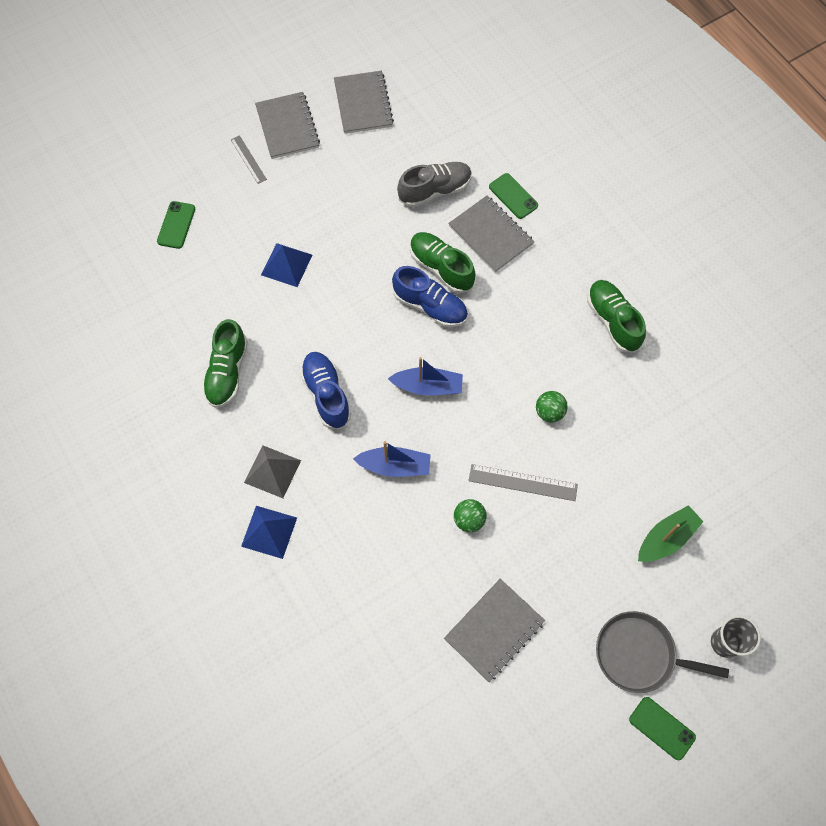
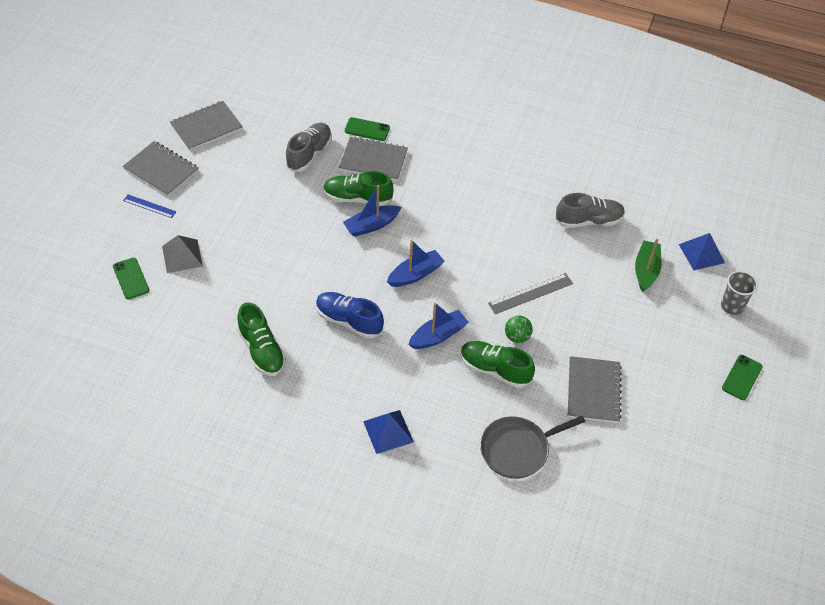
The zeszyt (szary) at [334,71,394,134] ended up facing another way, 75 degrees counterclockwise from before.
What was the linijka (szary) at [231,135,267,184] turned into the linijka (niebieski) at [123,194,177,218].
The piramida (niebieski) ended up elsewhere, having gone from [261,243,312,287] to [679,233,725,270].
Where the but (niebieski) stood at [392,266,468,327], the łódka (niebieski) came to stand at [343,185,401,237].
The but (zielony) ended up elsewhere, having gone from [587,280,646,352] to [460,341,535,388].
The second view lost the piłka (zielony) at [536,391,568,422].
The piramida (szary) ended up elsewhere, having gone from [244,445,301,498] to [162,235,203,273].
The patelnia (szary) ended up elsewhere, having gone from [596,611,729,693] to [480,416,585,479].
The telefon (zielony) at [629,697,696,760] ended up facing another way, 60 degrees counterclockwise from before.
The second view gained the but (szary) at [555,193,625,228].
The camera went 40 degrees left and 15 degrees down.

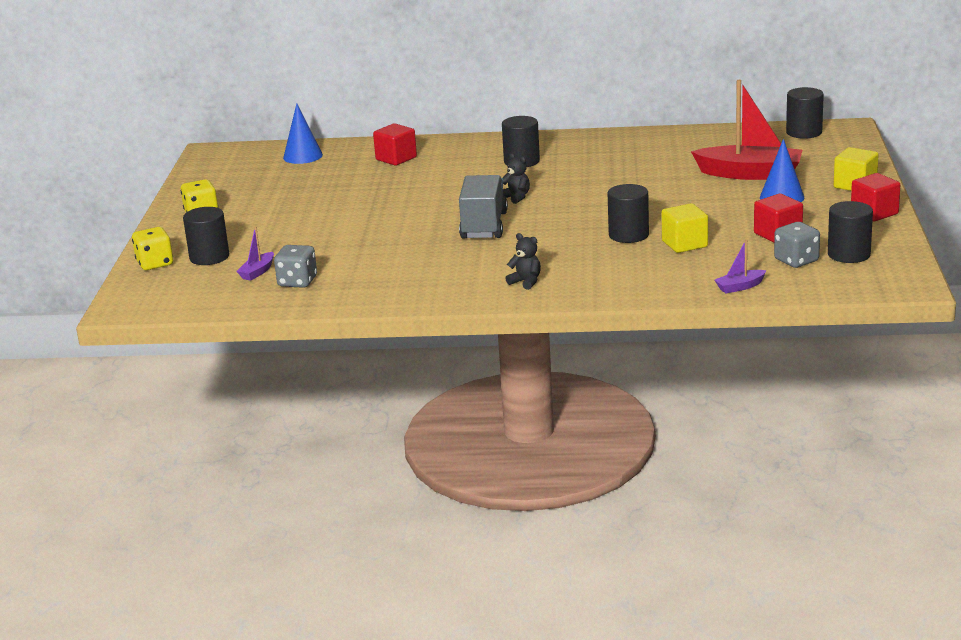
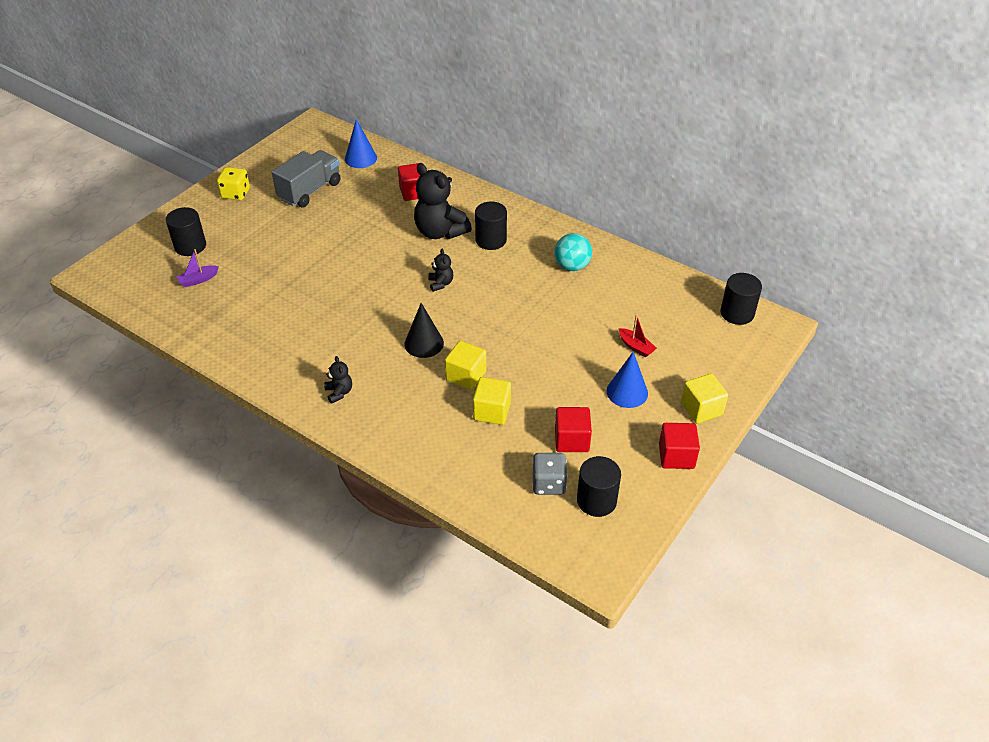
The size of the łódka (czerwony) at [691,80,802,180] changed by a factor of 0.44.
The ciężarówka (szary) ended up elsewhere, having gone from [459,175,508,239] to [272,150,341,207].
Where the walec (czarny) stood at [608,184,649,243], the sześcian (żółty) came to stand at [445,341,486,390].
The second view lost the kostka do gry (żółty) at [132,227,173,270].
The second view lost the łódka (fioletowy) at [714,240,766,293].
The second view lost the kostka do gry (szary) at [274,245,317,288].
The second view gained the miś (czarny) at [414,163,472,239].
The second view gained the piłka (turkusowy) at [554,233,592,271].
The second view gained the stożek (czarny) at [404,303,444,358].
The camera went 30 degrees right and 20 degrees up.

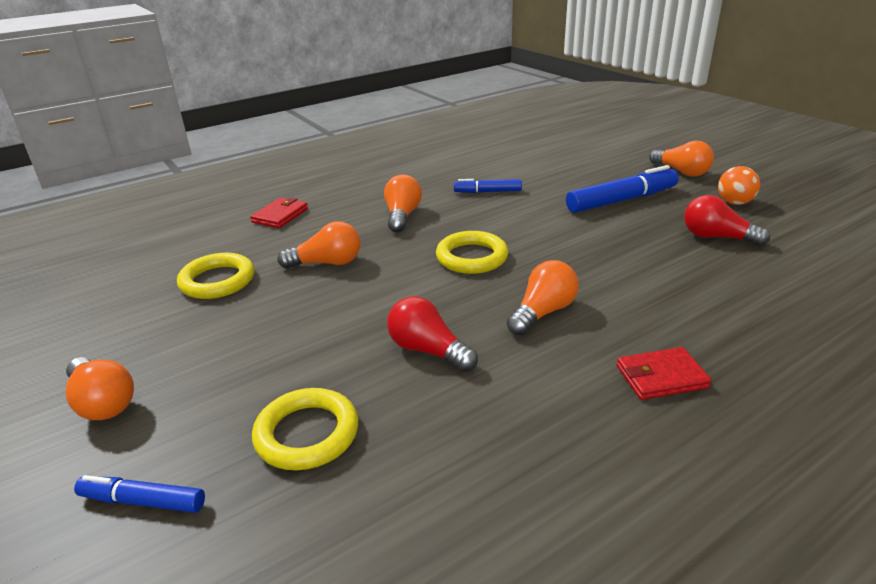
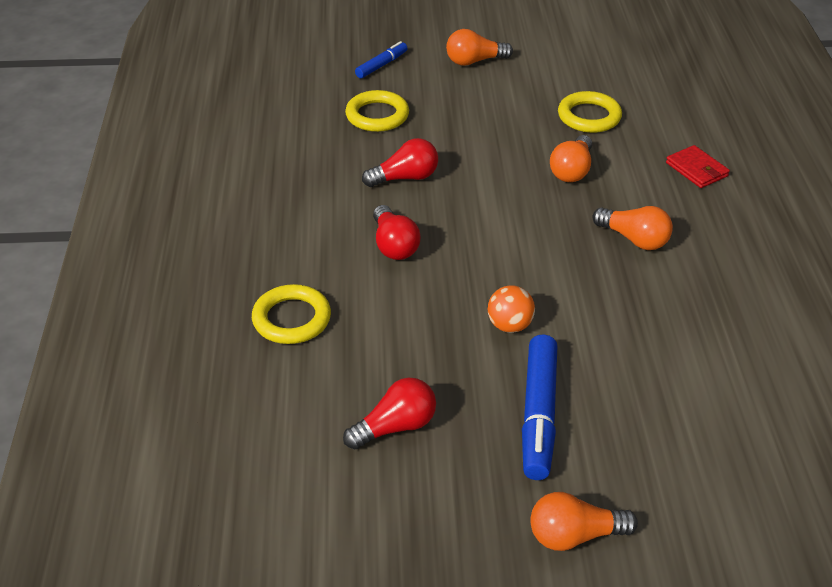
The piłka (pomarańczowy) ended up elsewhere, having gone from [718,166,760,205] to [488,285,535,333].
The second view lost the flamaster (niebieski) at [454,179,522,193].
The pierścień (żółty) ended up elsewhere, having gone from [436,231,508,274] to [252,284,331,344].
What was the żarówka (pomarańczowy) at [507,260,579,336] turned into the żarówka (czerwony) at [373,205,420,260].
The second view lost the portfel (czerwony) at [617,347,711,400].
The camera went 120 degrees right and 10 degrees up.

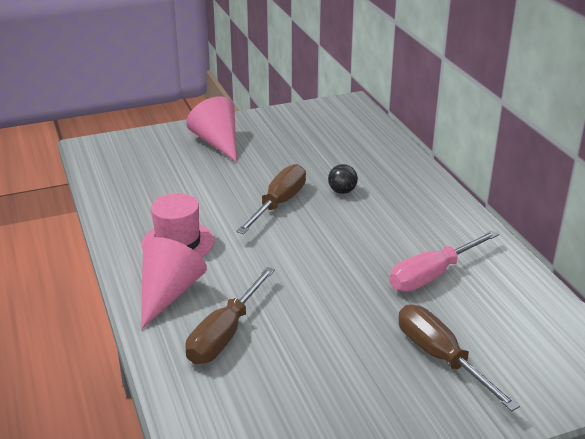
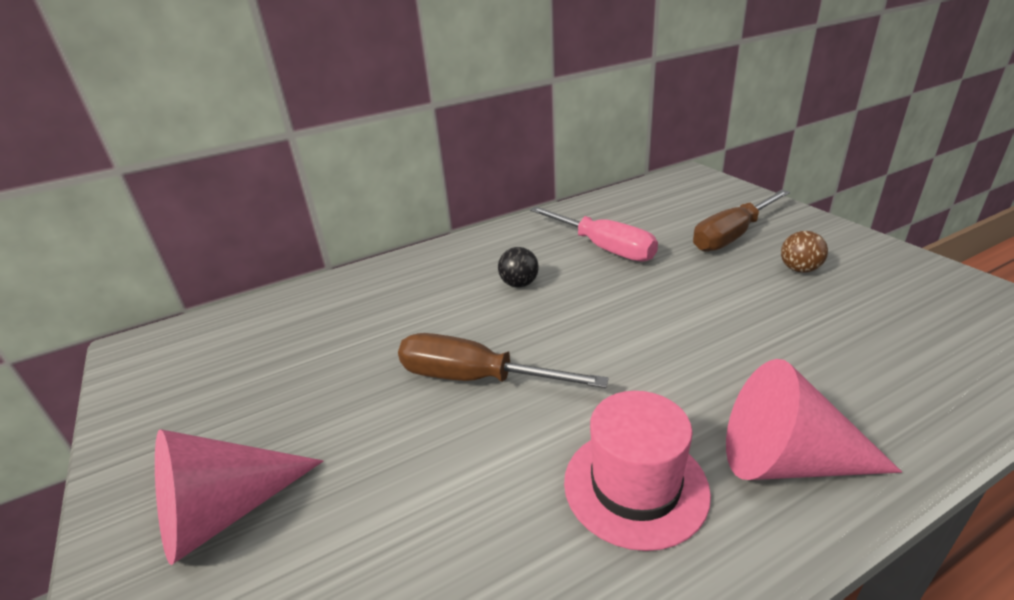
The piłka (czarny) ended up elsewhere, having gone from [328,164,358,194] to [498,247,539,288].
The second view lost the śrubokręt (brązowy) at [185,267,275,364].
The second view gained the piłka (brązowy) at [781,231,828,273].
The camera went 95 degrees left and 0 degrees up.

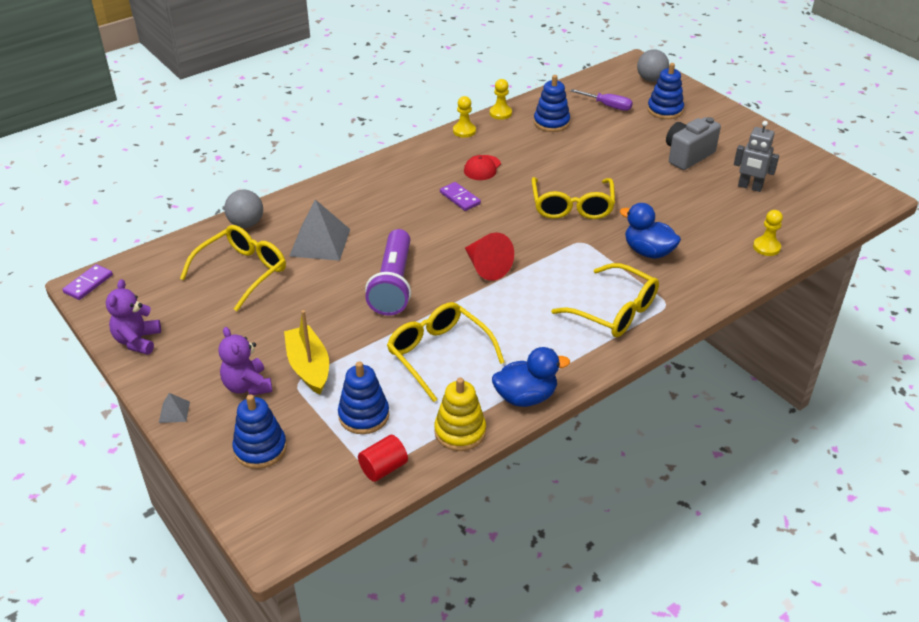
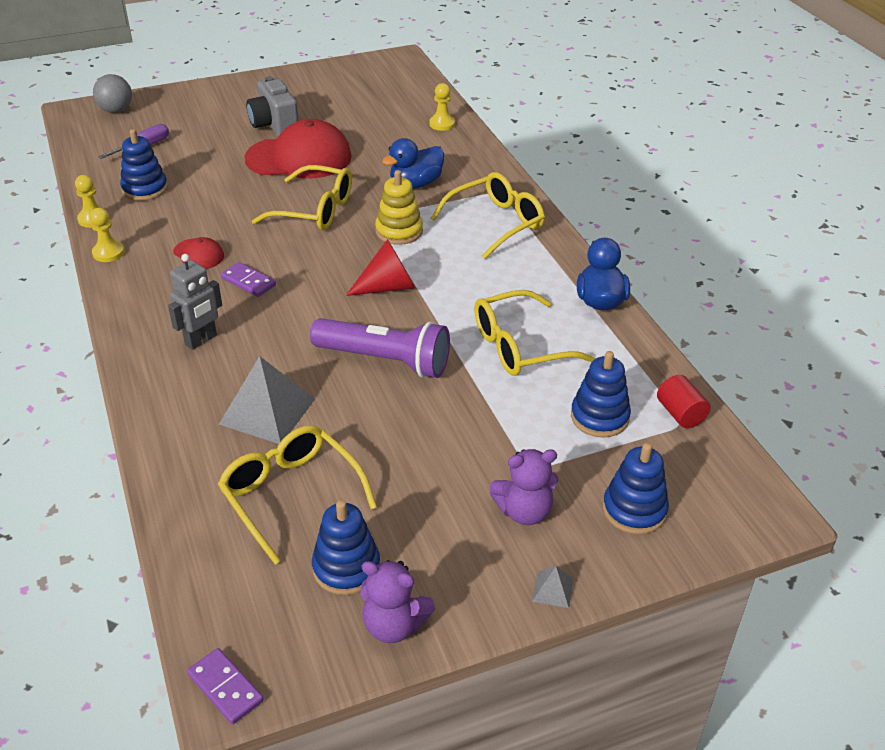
The zabawka nakładanka (niebieski) ended up elsewhere, having gone from [647,63,684,119] to [312,500,380,595].
The robot (szary) ended up elsewhere, having gone from [734,121,779,192] to [168,254,222,350].
The kostka domina (fioletowy) at [440,182,481,211] ended up facing another way, 60 degrees clockwise from before.
The second view lost the piłka (szary) at [224,189,263,228].
The second view lost the łódka (żółty) at [284,310,329,394].
The zabawka nakładanka (żółty) ended up elsewhere, having gone from [434,378,486,451] to [375,170,423,245].
The second view gained the czapka (czerwony) at [244,119,352,178].
The camera went 75 degrees left and 0 degrees up.

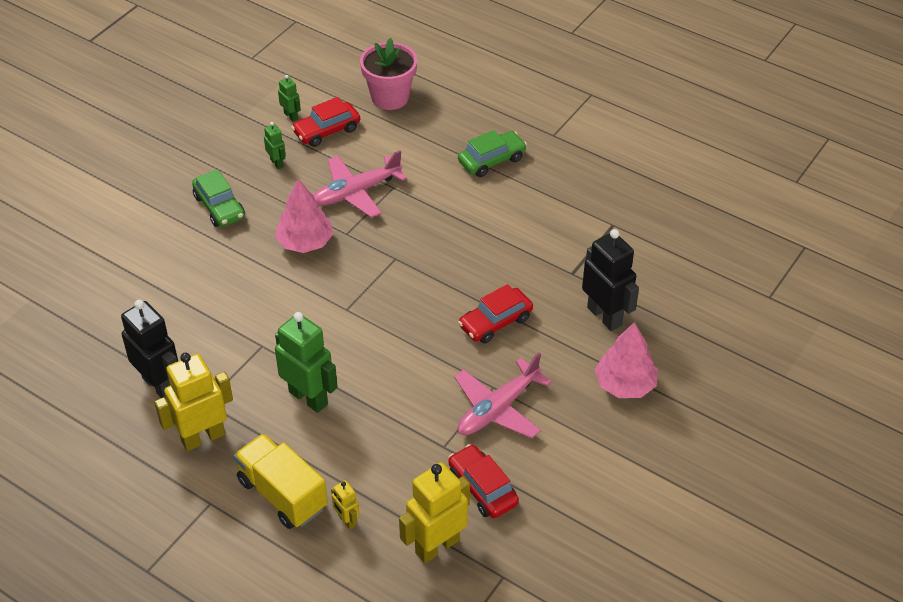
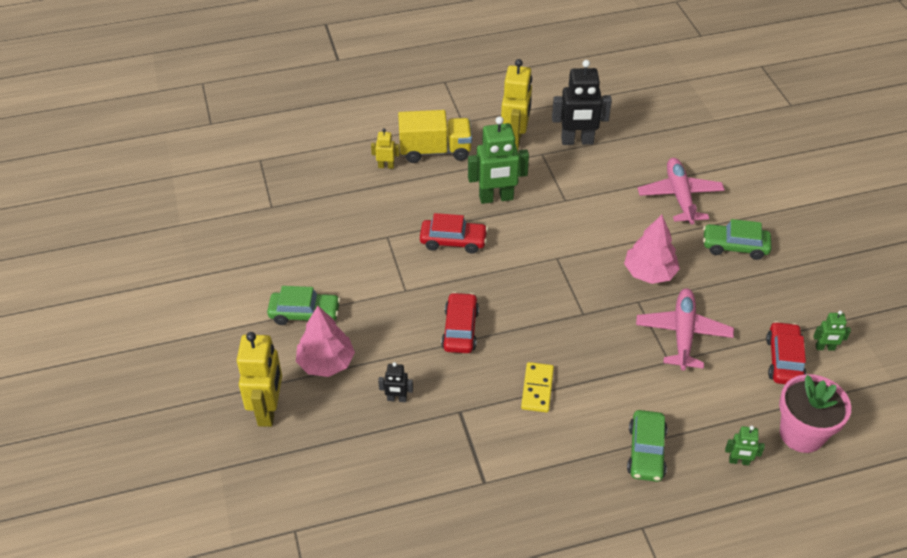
The robot (zielony) ended up elsewhere, having gone from [264,122,286,169] to [725,426,765,466].
The size of the robot (czarny) at [582,229,639,331] changed by a factor of 0.49.
The samolot (różowy) ended up elsewhere, having gone from [454,353,552,439] to [638,158,725,225].
The samochód (czerwony) ended up elsewhere, having gone from [448,444,519,518] to [420,213,488,254].
The robot (żółty) ended up elsewhere, having gone from [399,462,470,563] to [237,332,282,427].
The second view gained the samochód (zielony) at [267,286,340,325].
The second view gained the kostka domina (żółty) at [521,362,554,413].
The camera went 130 degrees right and 0 degrees up.

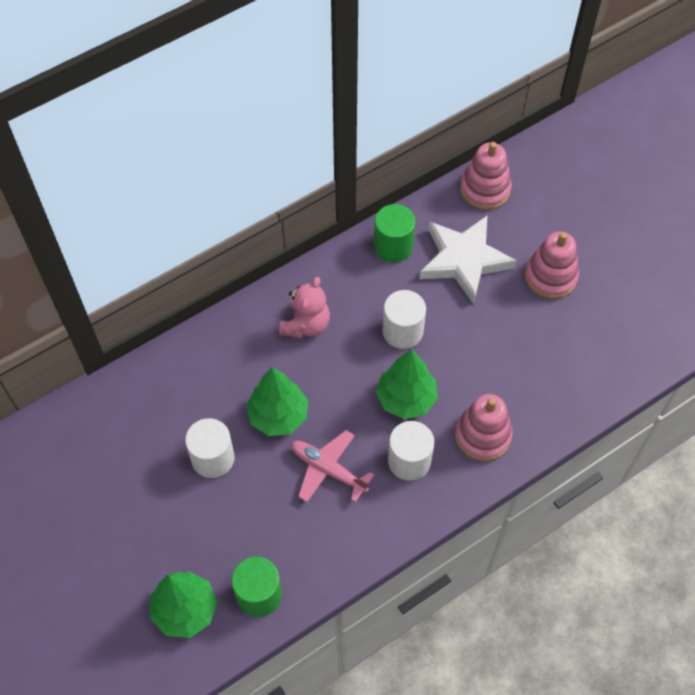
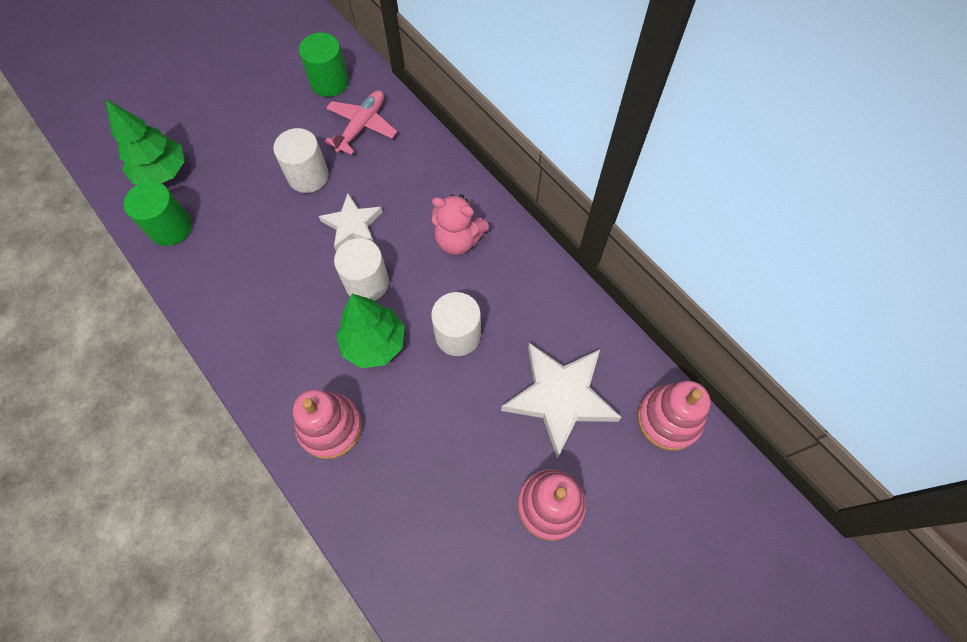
The walec (zielony) ended up elsewhere, having gone from [374,204,415,262] to [299,32,349,97].
Where the drzewko (zielony) stood at [246,367,308,436], the gwiazda (biały) came to stand at [319,193,383,251].
The walec (biały) ended up elsewhere, having gone from [388,421,434,481] to [334,238,389,301].
The samolot (różowy) ended up elsewhere, having gone from [291,430,374,502] to [325,90,397,155].
The camera went 85 degrees right and 5 degrees up.

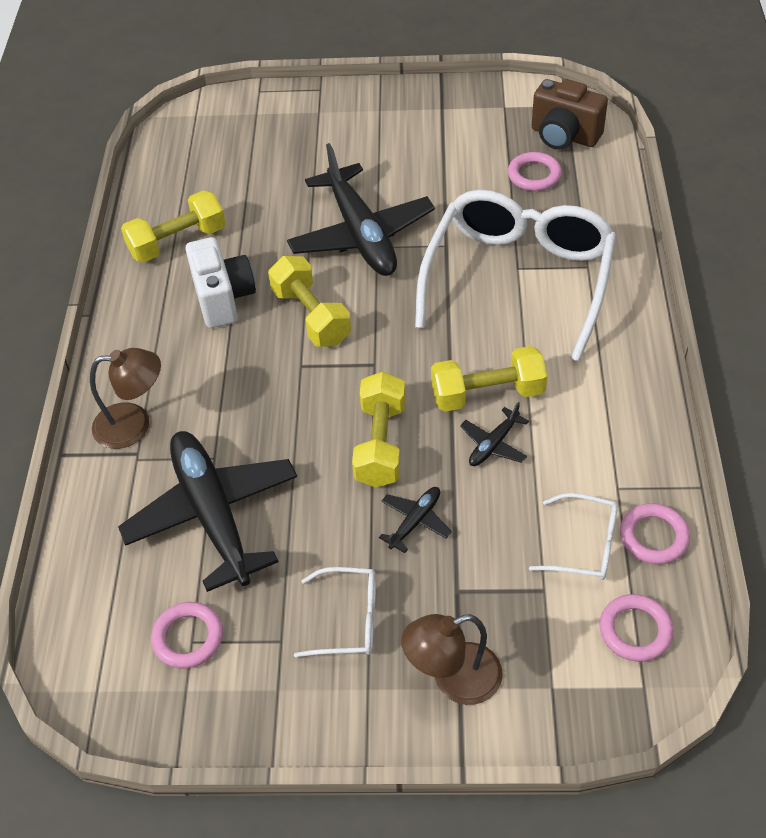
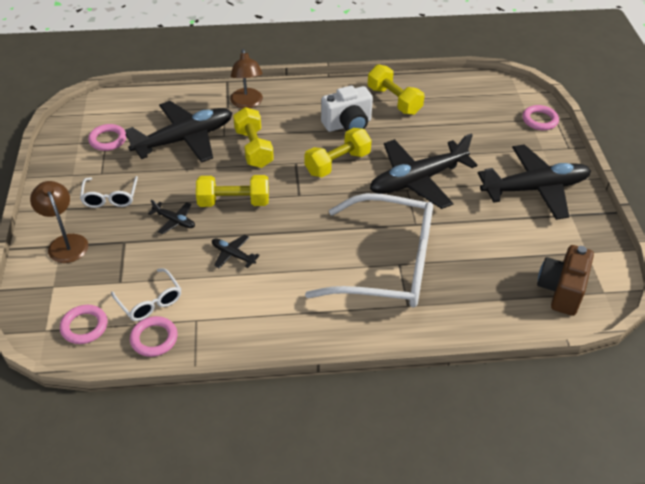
The pierścień (różowy) ended up elsewhere, having gone from [508,152,562,191] to [522,105,559,130].
The hantel (żółty) ended up elsewhere, having gone from [431,346,547,412] to [233,107,274,168].
The okulary (biały) at [529,493,618,580] ended up facing another way, 45 degrees counterclockwise from before.
The second view gained the samolot (czarny) at [478,144,591,220].
The camera went 80 degrees right and 5 degrees down.

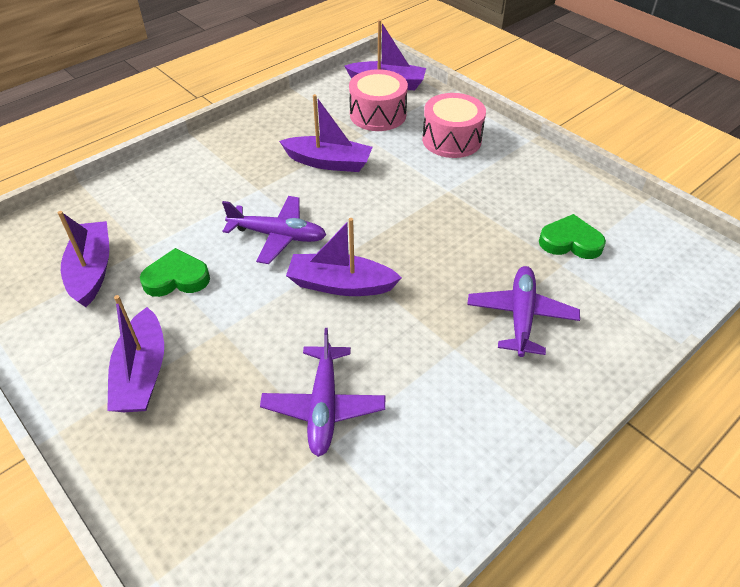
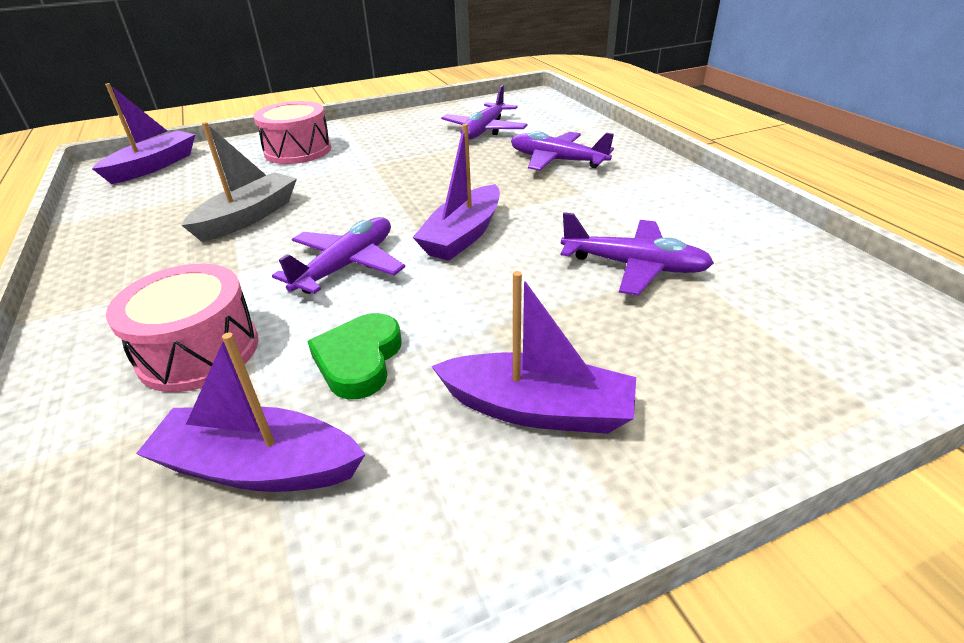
The bęben (różowy) ended up elsewhere, having gone from [349,69,408,131] to [106,264,258,392].
What was the łódka (fioletowy) at [279,94,373,172] turned into the łódka (szary) at [181,122,297,242].
Where the serce (zielony) stood at [539,214,606,259], the samolot (fioletowy) came to stand at [441,85,528,140].
The camera went 70 degrees left and 10 degrees down.

